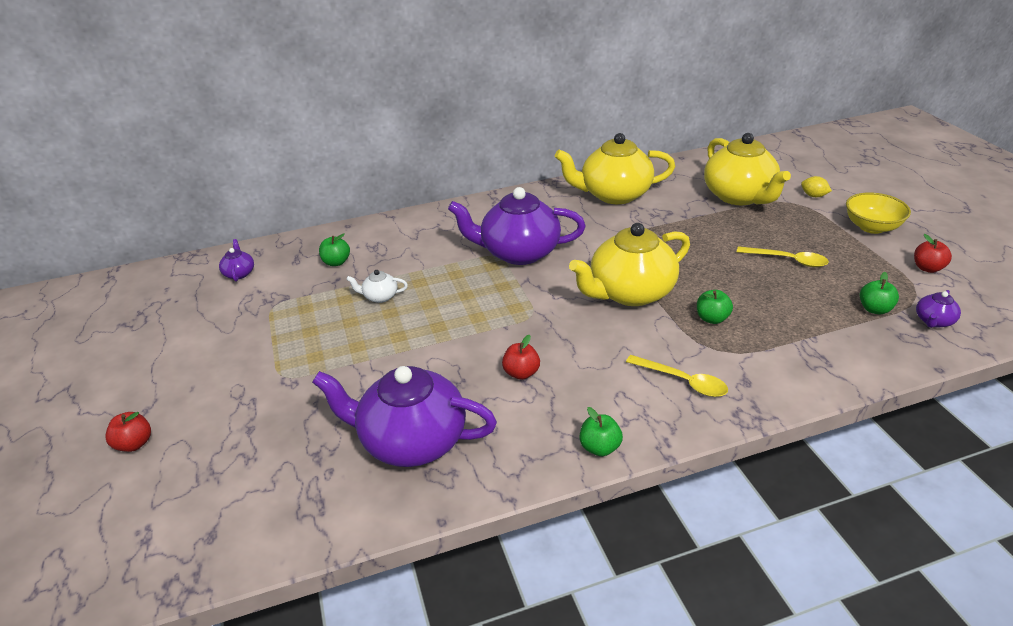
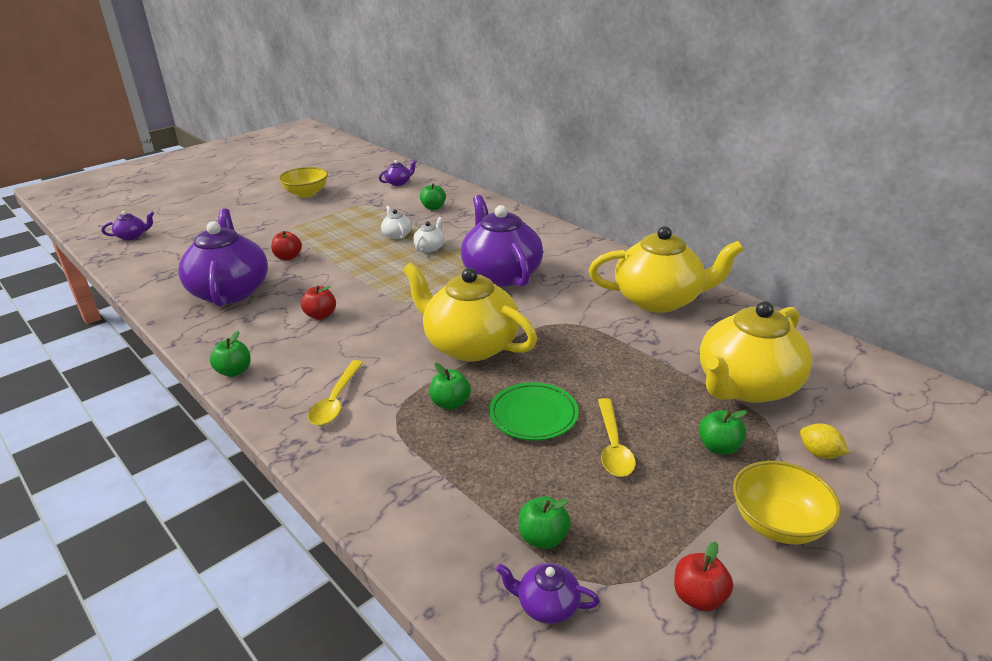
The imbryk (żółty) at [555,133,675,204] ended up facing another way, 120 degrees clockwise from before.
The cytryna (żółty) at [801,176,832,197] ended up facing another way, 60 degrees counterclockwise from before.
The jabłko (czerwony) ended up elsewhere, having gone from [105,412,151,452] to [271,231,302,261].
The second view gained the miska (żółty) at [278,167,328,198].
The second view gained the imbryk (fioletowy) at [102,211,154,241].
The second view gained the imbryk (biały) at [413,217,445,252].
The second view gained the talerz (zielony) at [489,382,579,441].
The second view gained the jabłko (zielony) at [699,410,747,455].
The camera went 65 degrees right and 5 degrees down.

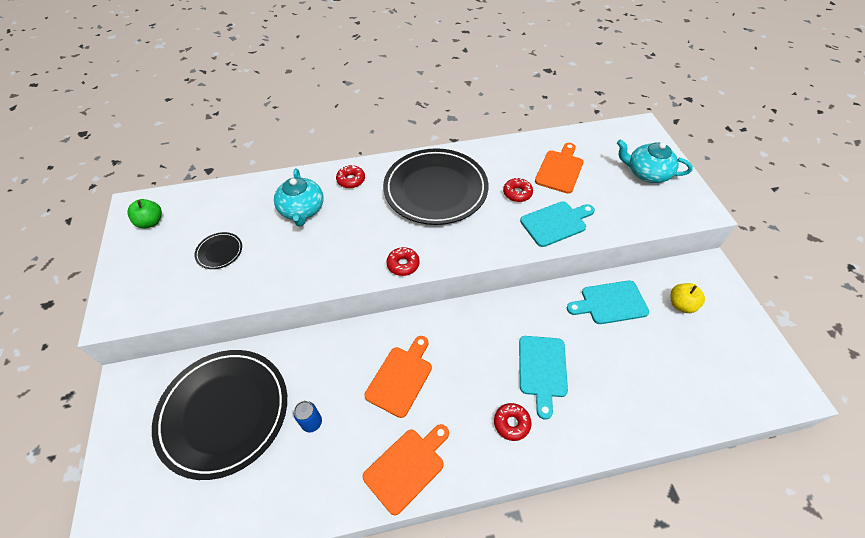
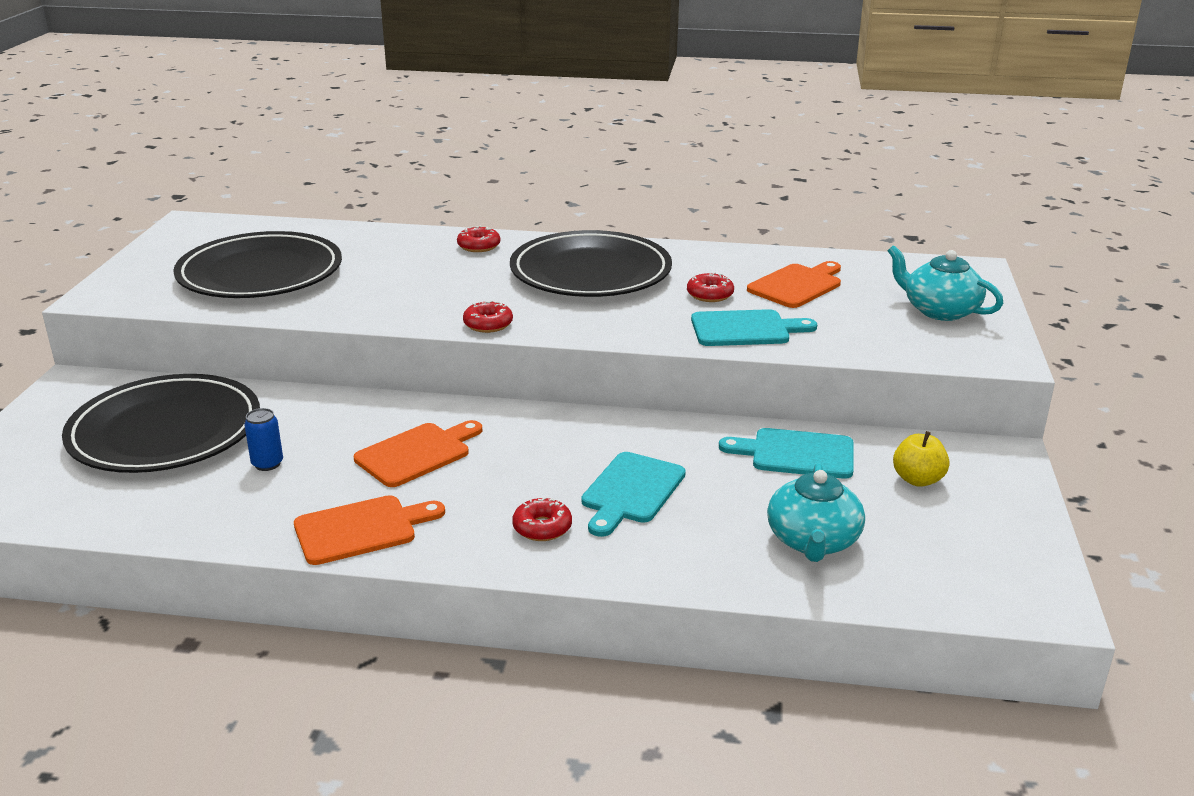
The imbryk (turkusowy) ended up elsewhere, having gone from [274,169,324,227] to [767,463,865,562].
The second view lost the jabłko (zielony) at [127,199,162,228].
The size of the talerz (czarny) at [195,232,242,269] changed by a factor of 2.48.
The camera went 20 degrees right and 25 degrees down.

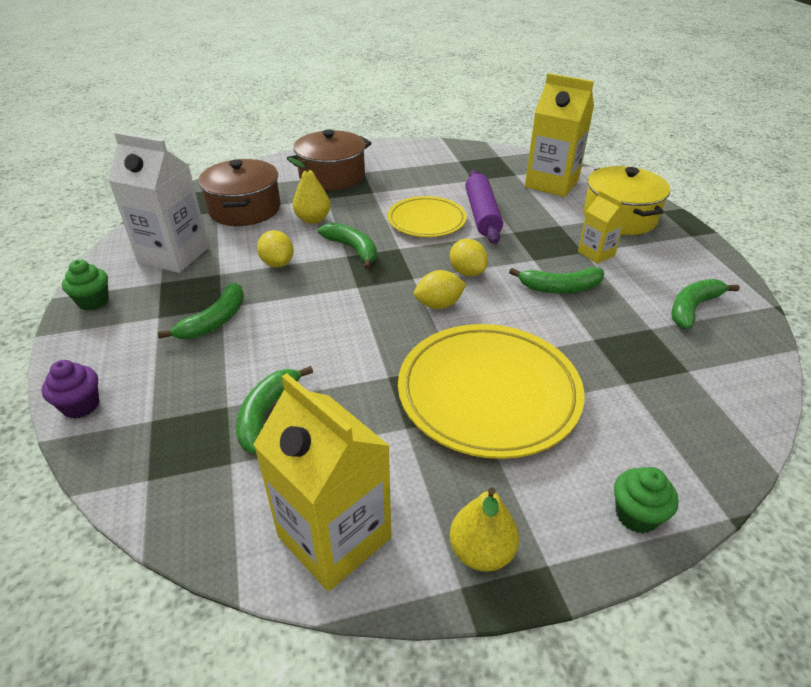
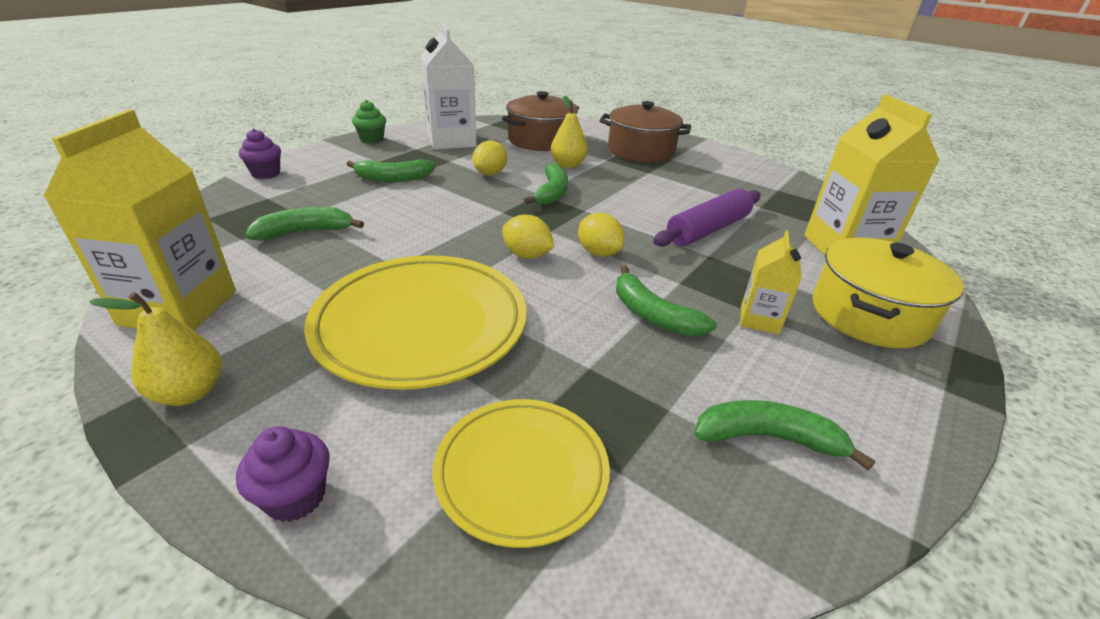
The talerz (żółty) ended up elsewhere, having gone from [387,196,467,237] to [433,399,610,548].
The cytryna (żółty) at [450,239,488,277] ended up facing another way, 60 degrees counterclockwise from before.
What was the muffinka (zielony) at [614,467,679,533] turned into the muffinka (fioletowy) at [236,426,330,522].
The camera went 50 degrees right and 5 degrees down.

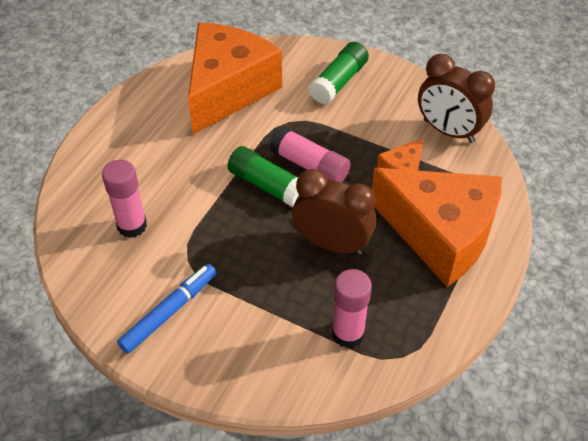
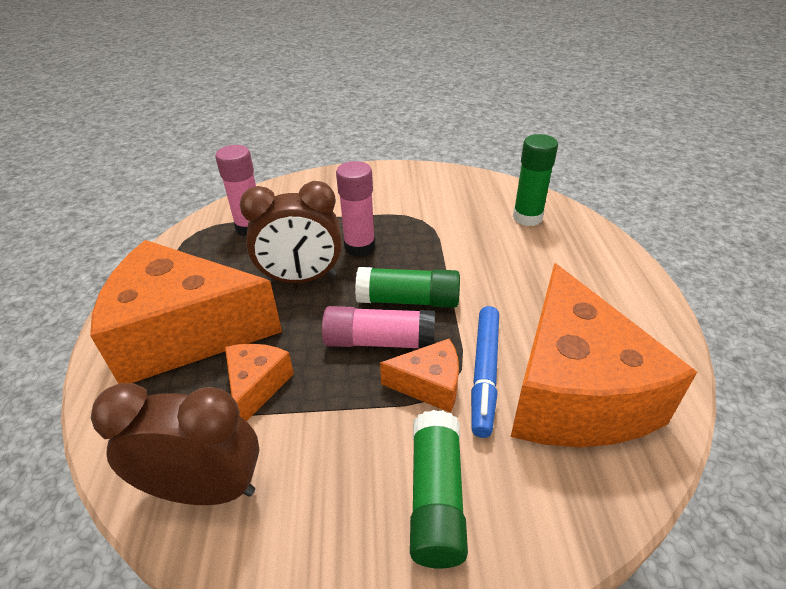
The klej w sztyfcie (różowy) ended up elsewhere, having gone from [102,160,147,238] to [336,161,375,257].
The flamaster (niebieski) ended up elsewhere, having gone from [117,264,216,353] to [471,306,499,438].
The second view gained the klej w sztyfcie (zielony) at [513,134,558,226].
The second view gained the ser (pomarańczowy) at [380,338,459,413].
The camera went 150 degrees right and 10 degrees down.

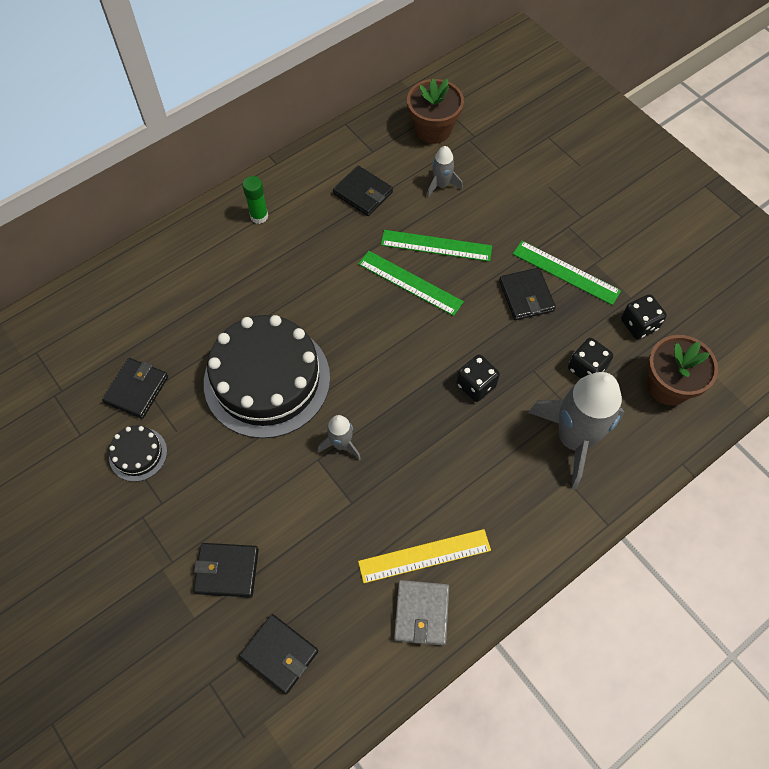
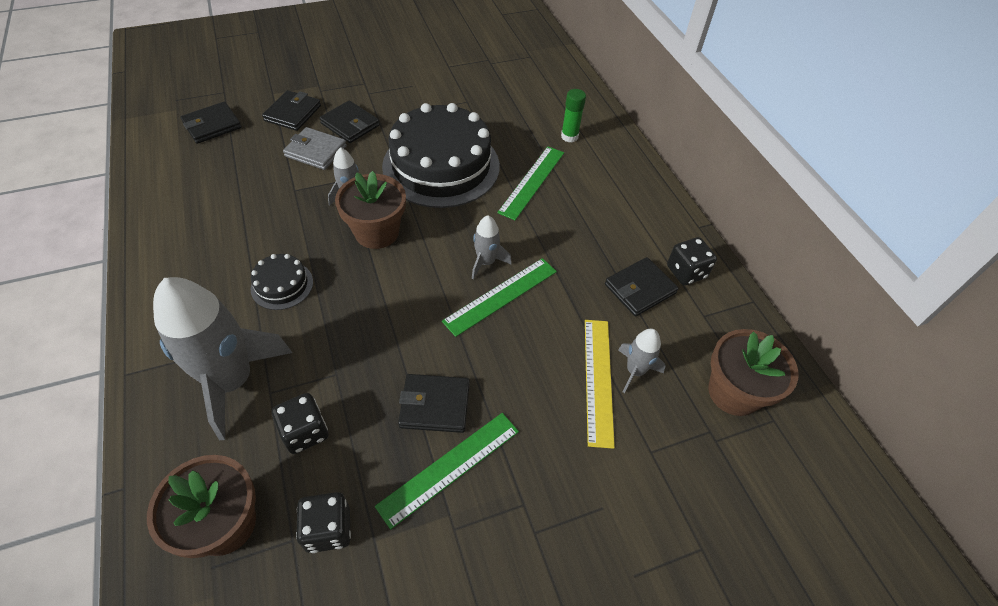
The klej w sztyfcie (zielony) ended up elsewhere, having gone from [243,176,268,224] to [561,89,586,142].
The linijka (zielony) ended up elsewhere, having gone from [381,230,492,262] to [497,146,564,220].
The kostka do gry (czarny) ended up elsewhere, having gone from [456,355,500,402] to [667,237,717,285].
The portfel (czarny) ended up elsewhere, having gone from [102,358,168,419] to [319,100,380,143].
The tort (czarny) ended up elsewhere, having gone from [109,426,167,482] to [251,254,313,310].
The linijka (żółty) ended up elsewhere, having gone from [358,529,491,583] to [585,320,615,449].
The portfel (szary) ended up elsewhere, having gone from [394,580,449,646] to [283,127,347,170].
The second view gained the doniczka (brązowy) at [335,171,406,249].
The second view gained the rakieta (szary) at [472,215,512,280].
The camera went 105 degrees right and 10 degrees down.

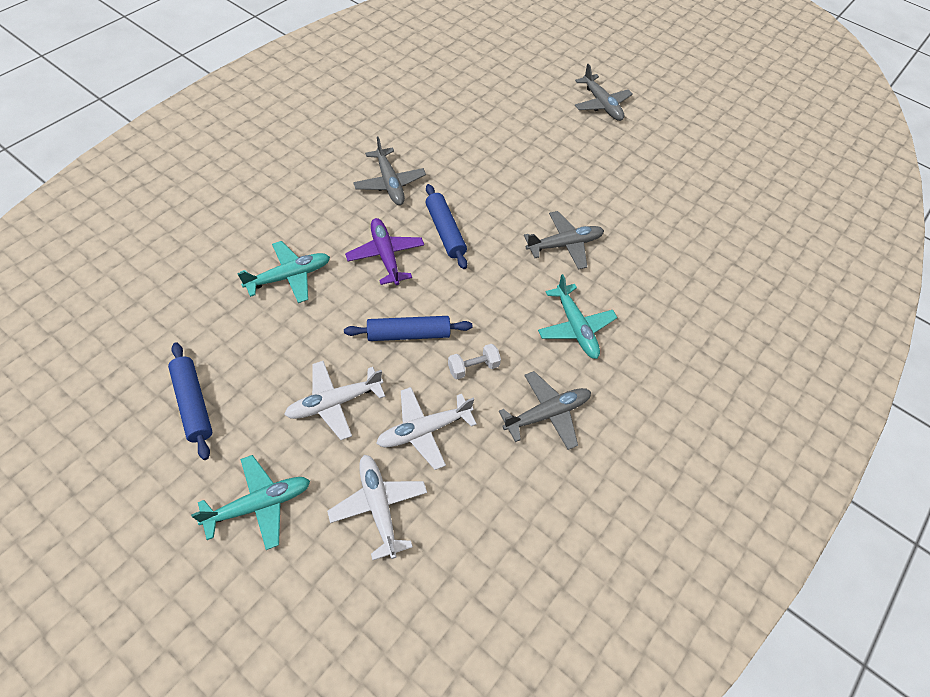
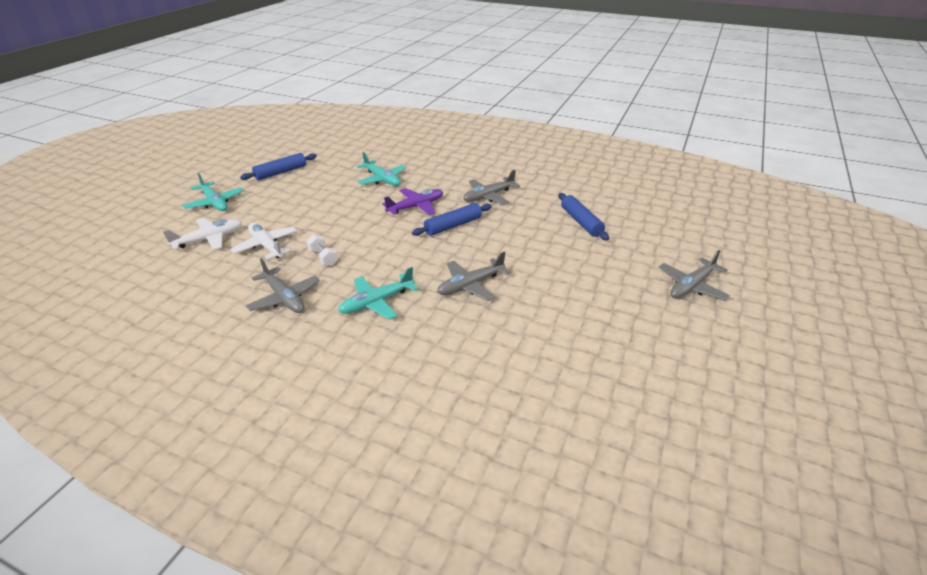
The samolot (szary) at [524,211,604,270] ended up facing another way, 90 degrees clockwise from before.
The wałek do ciasta (niebieski) ended up elsewhere, having gone from [344,316,472,341] to [559,193,609,241].
The second view lost the samolot (biały) at [284,361,385,440].
The camera went 80 degrees right and 20 degrees down.

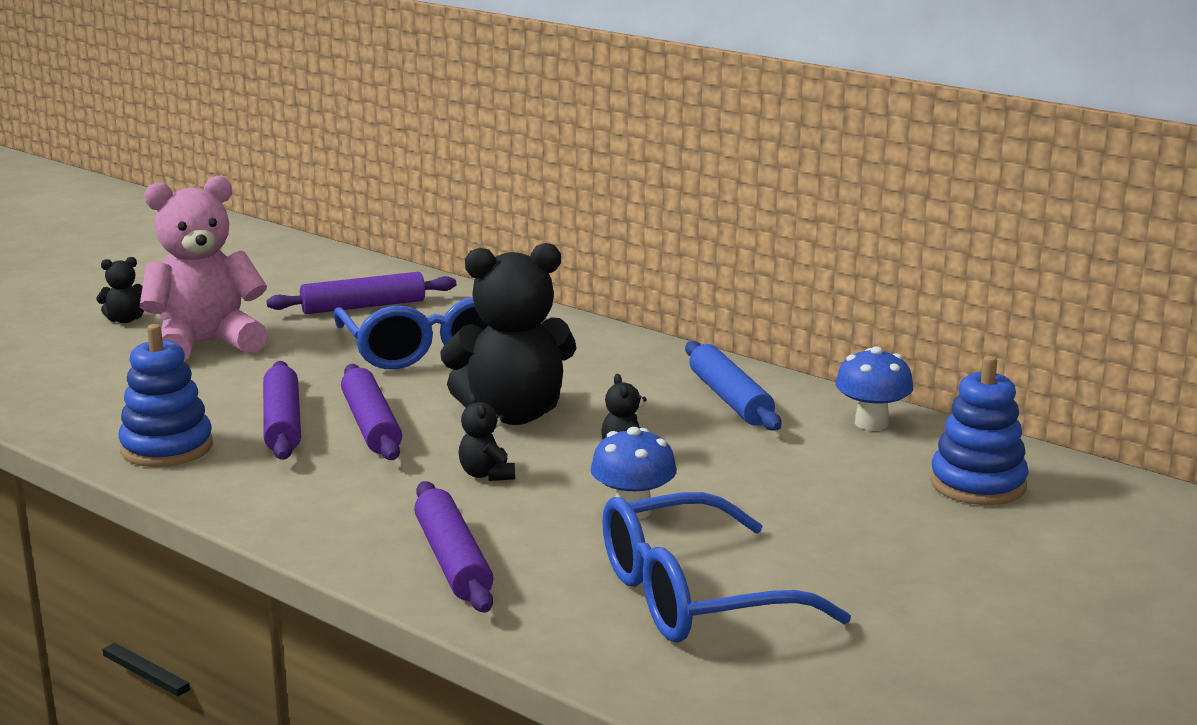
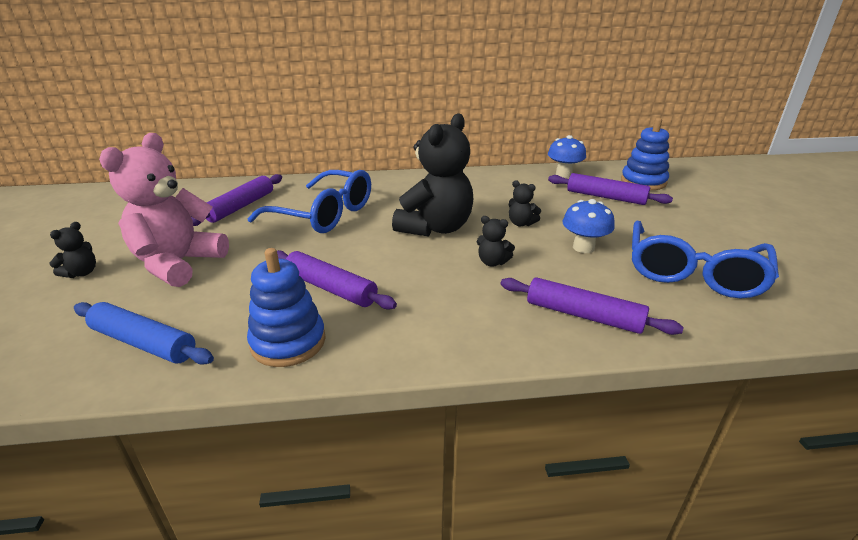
The wałek do ciasta (niebieski) ended up elsewhere, having gone from [685,341,781,431] to [74,302,214,365].
The wałek do ciasta (fioletowy) ended up elsewhere, having gone from [341,364,402,460] to [548,173,673,205].
The camera went 45 degrees left and 10 degrees up.

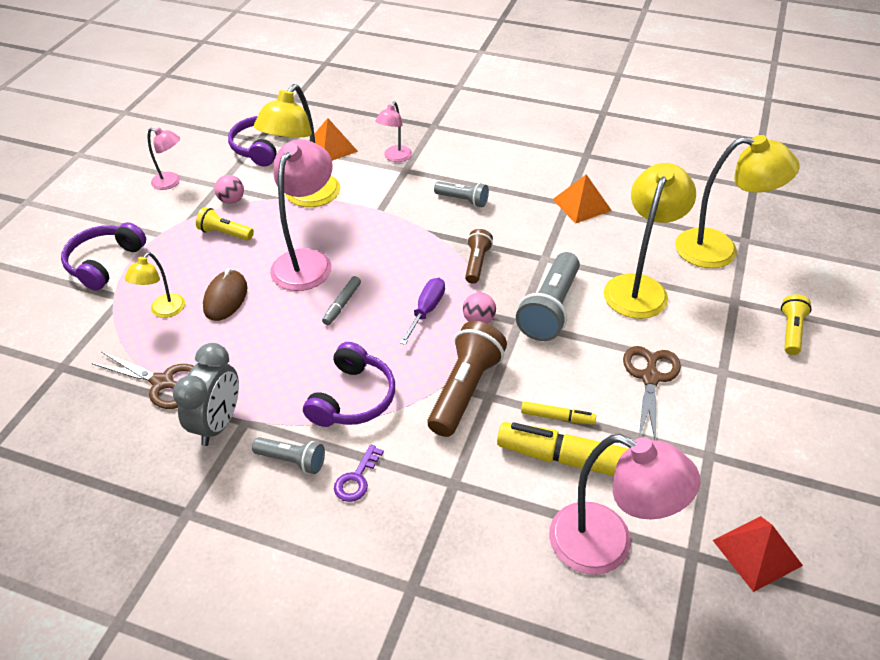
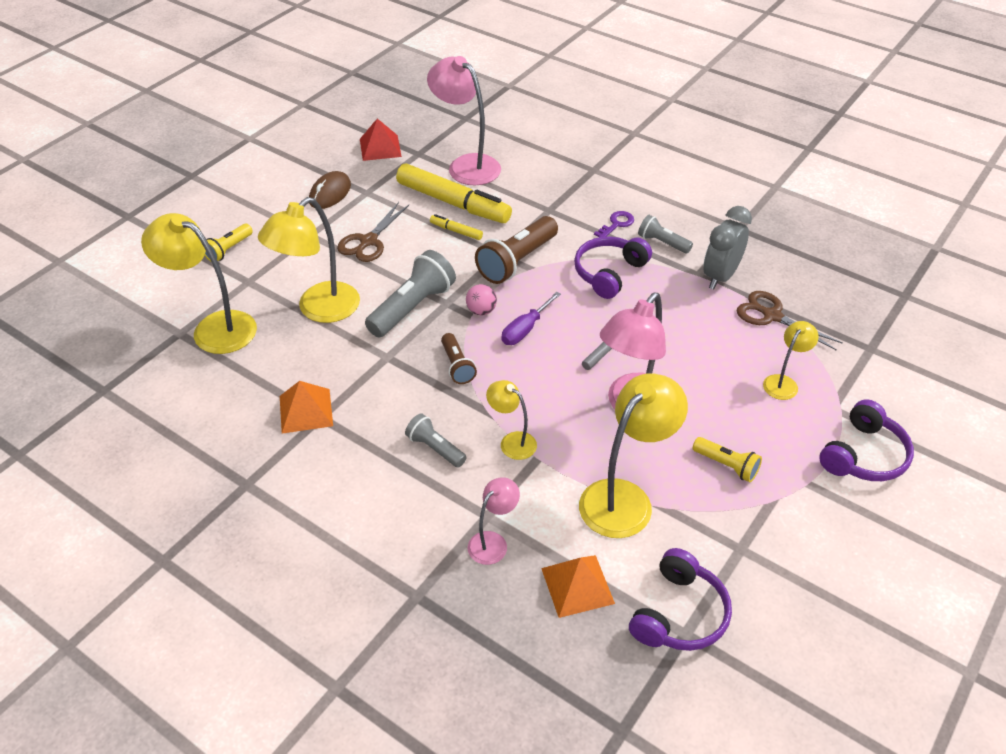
The second view lost the lampka (różowy) at [148,127,180,190].
The second view lost the piłka (różowy) at [215,175,244,204].
The latarka (brązowy) at [465,229,493,284] ended up facing another way, 45 degrees counterclockwise from before.
The myszka (brązowy) ended up elsewhere, having gone from [203,268,247,321] to [309,171,351,209].
The second view gained the lampka (żółty) at [486,380,537,460].
The camera went 165 degrees left and 0 degrees up.

